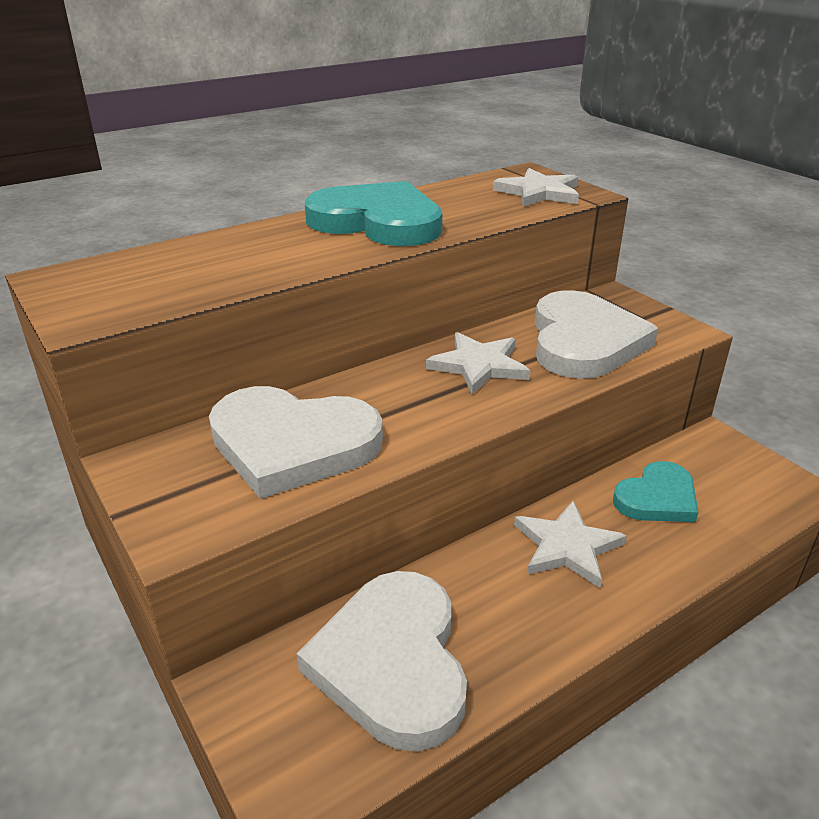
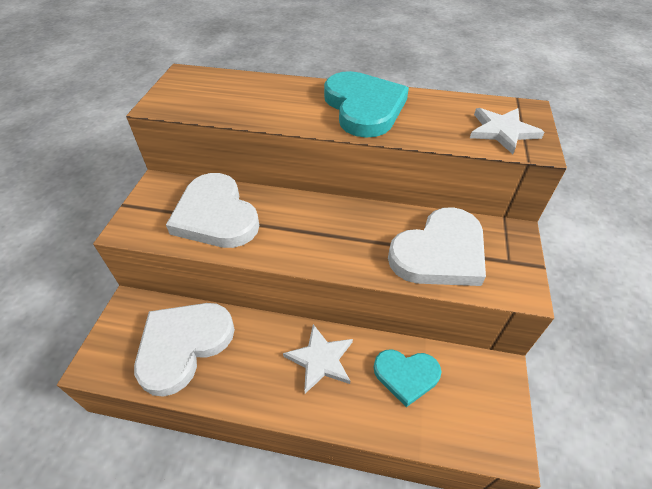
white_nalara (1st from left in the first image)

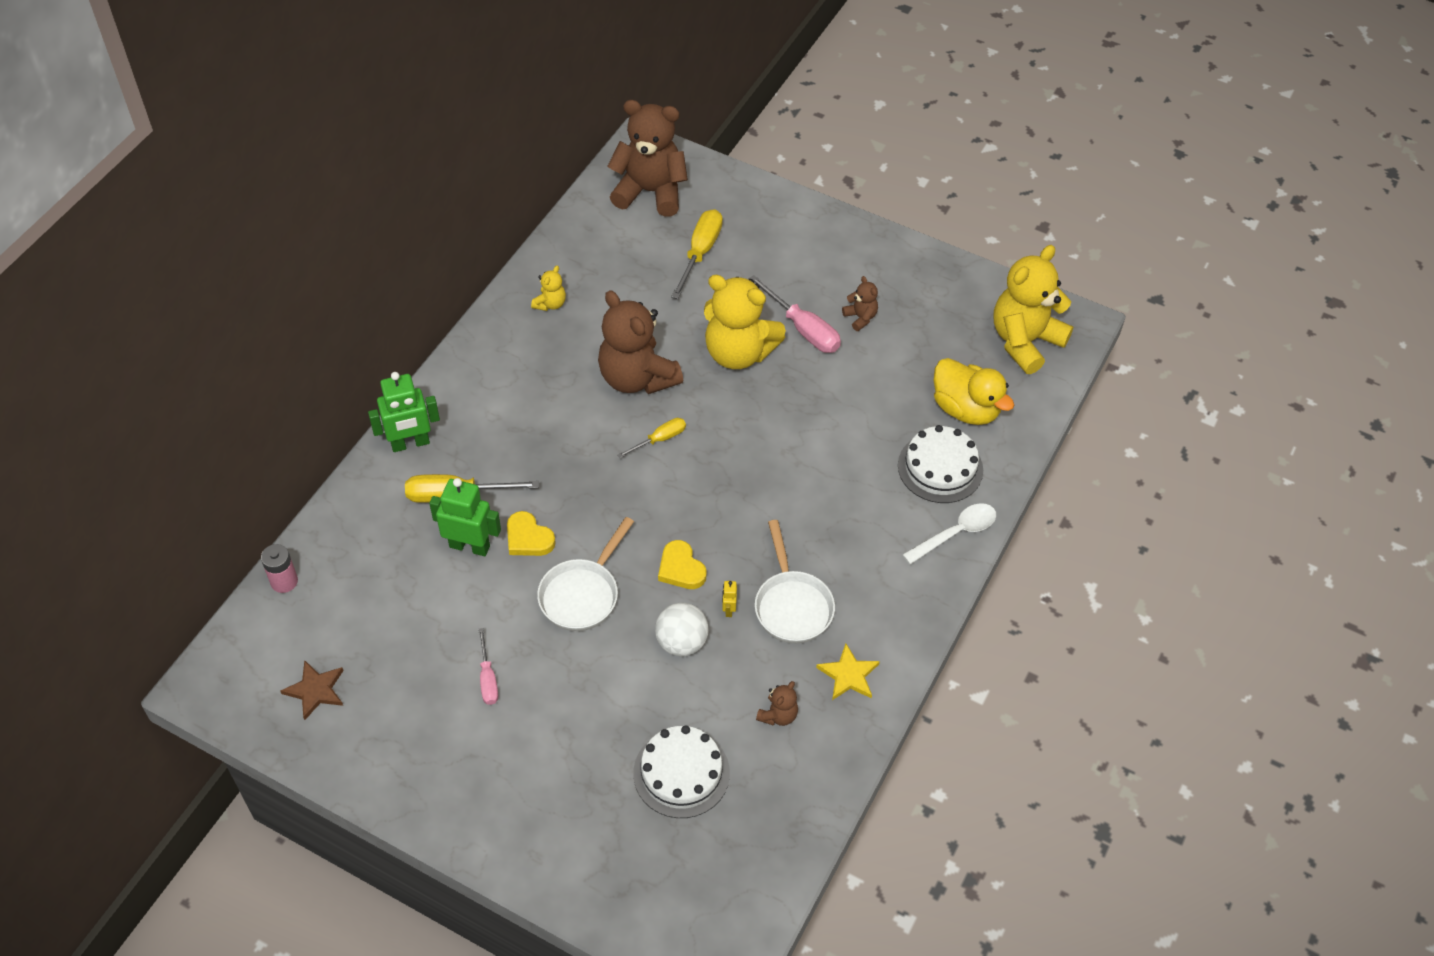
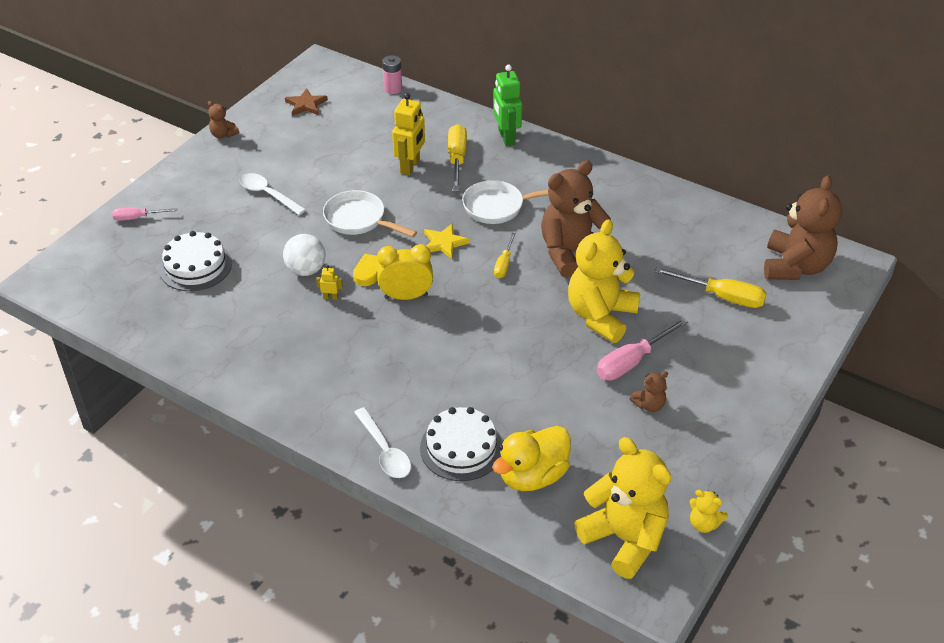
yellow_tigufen (2nd from left)
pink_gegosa (1st from left)
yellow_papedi (1st from left in the first image)
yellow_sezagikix (3rd from left)
yellow_gegosa (2nd from left)
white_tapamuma (2nd from left)
brown_sezagikix (1st from left)
yellow_nalara
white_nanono (1st from left)
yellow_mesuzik

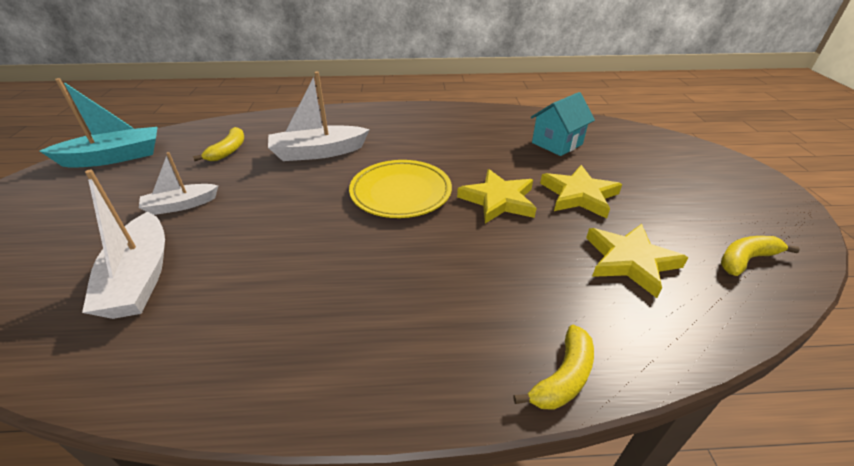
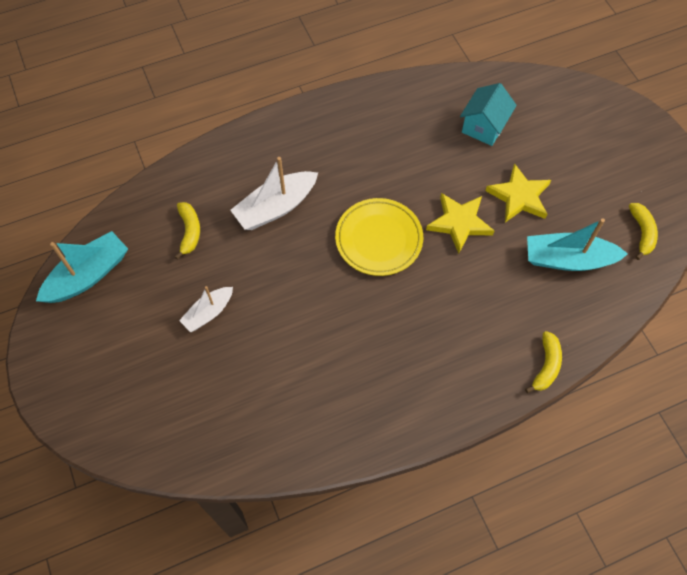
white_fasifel (1st from left in the first image)
turquoise_fasifel (2nd from left)
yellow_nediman (3rd from left)

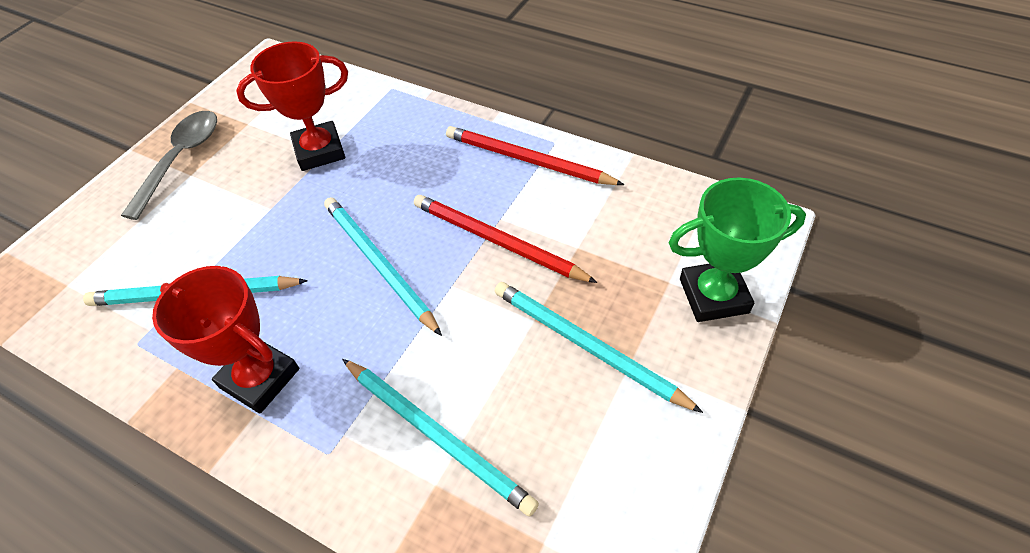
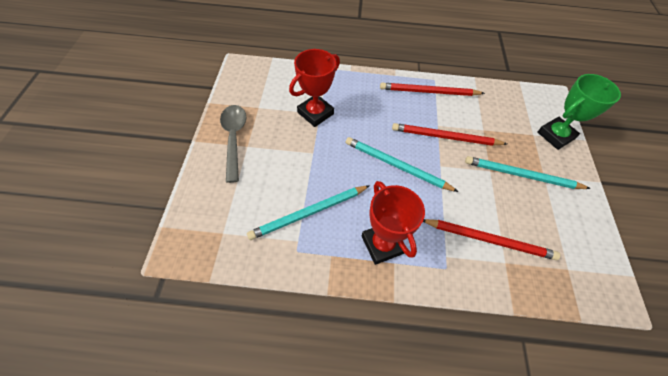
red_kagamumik (2nd from left)
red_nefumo (3rd from left)

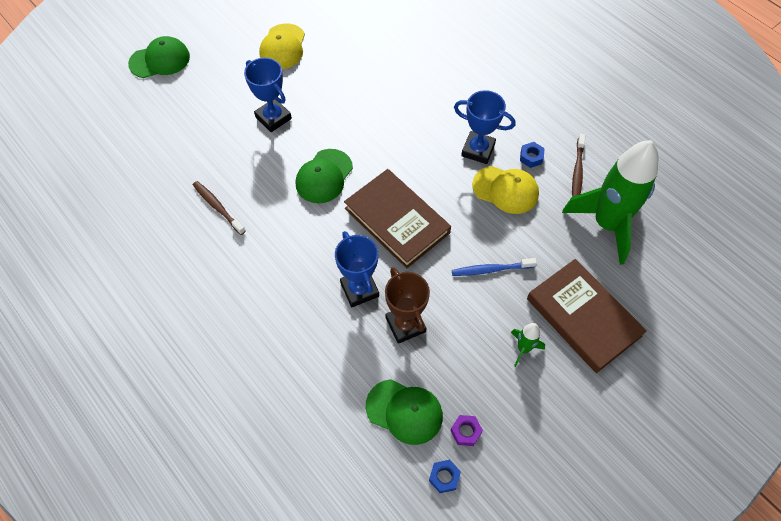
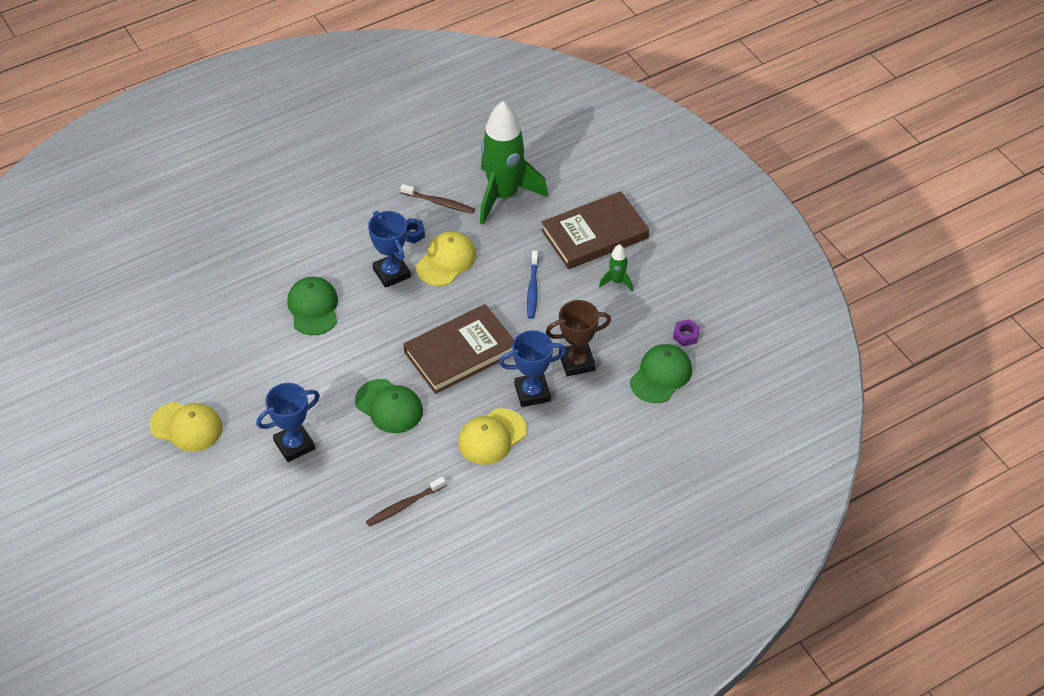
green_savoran (1st from left)
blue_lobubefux (1st from left in the first image)
blue_kagamumik (2nd from left)
yellow_savoran (3rd from left)

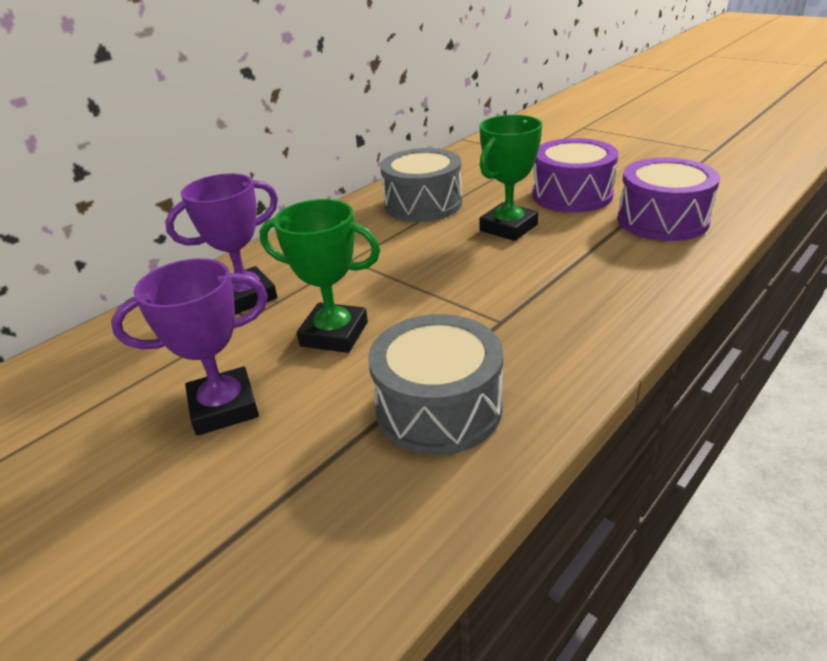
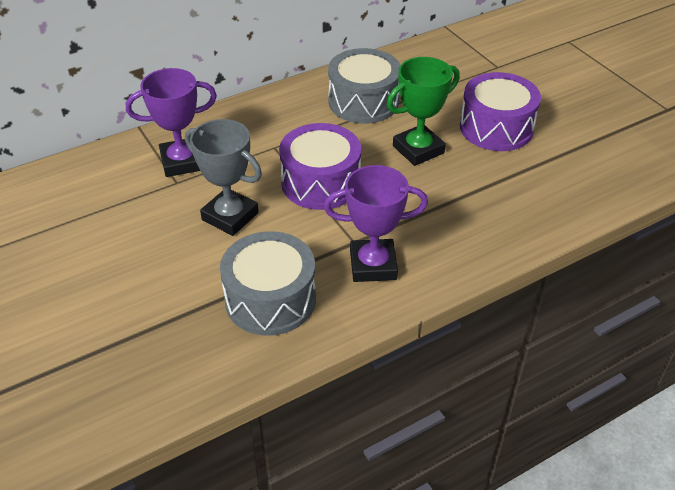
purple_kagamumik (2nd from left)
grey_kagamumik
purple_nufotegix (1st from left)

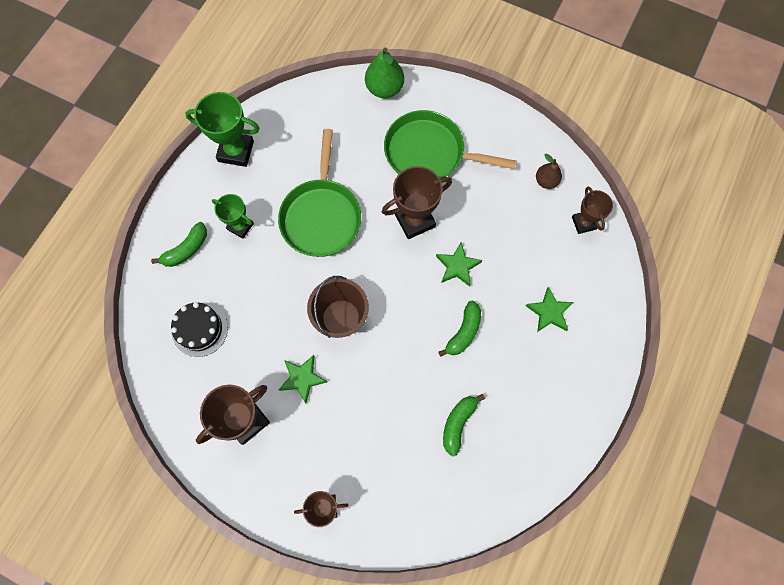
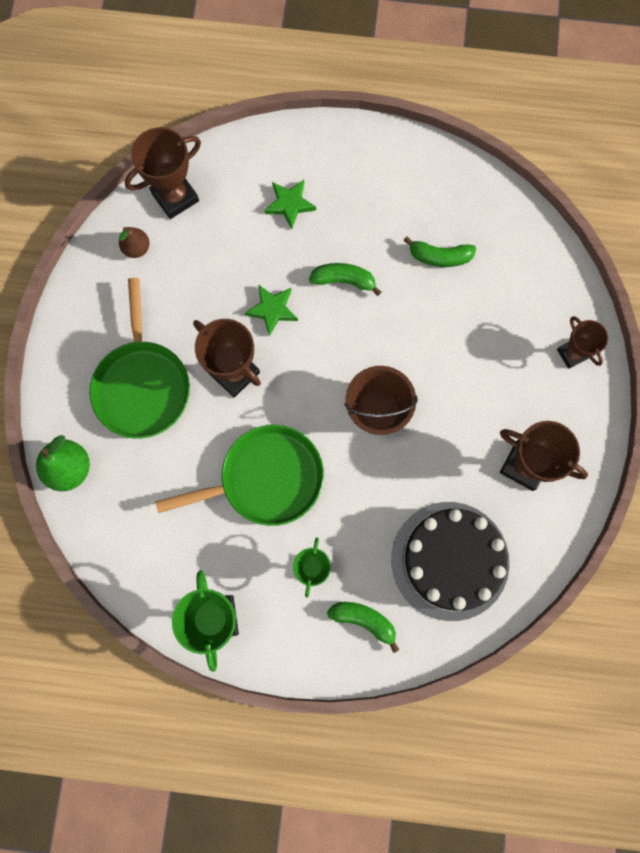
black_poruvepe
green_nalara (1st from left in the first image)
brown_kagamumik (1st from left)

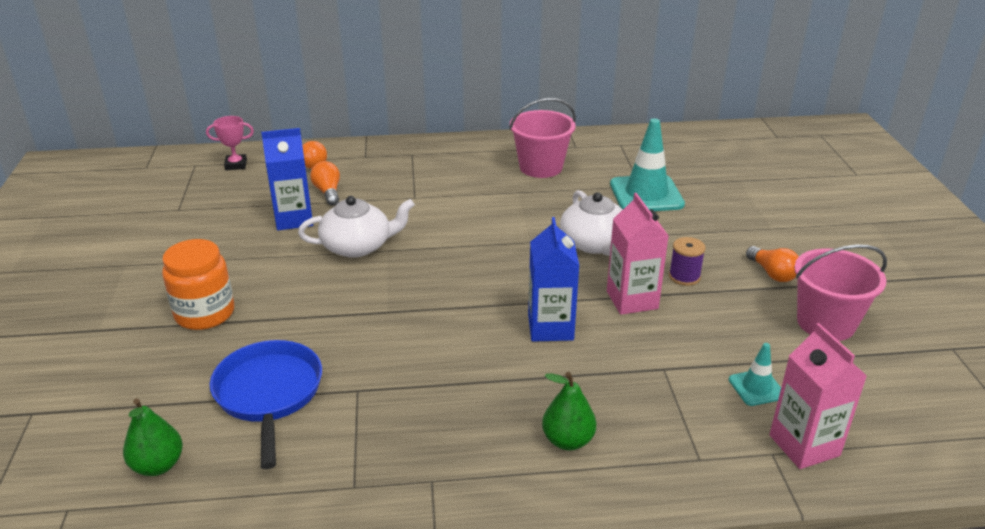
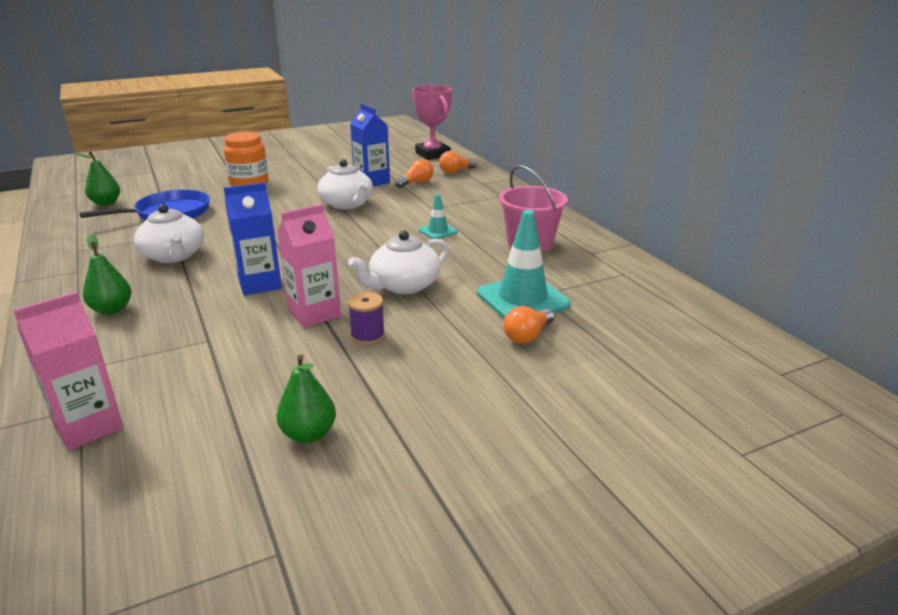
pink_kagamumik
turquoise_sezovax (1st from left)
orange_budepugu (3rd from left)
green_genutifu (3rd from left)
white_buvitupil (1st from left)

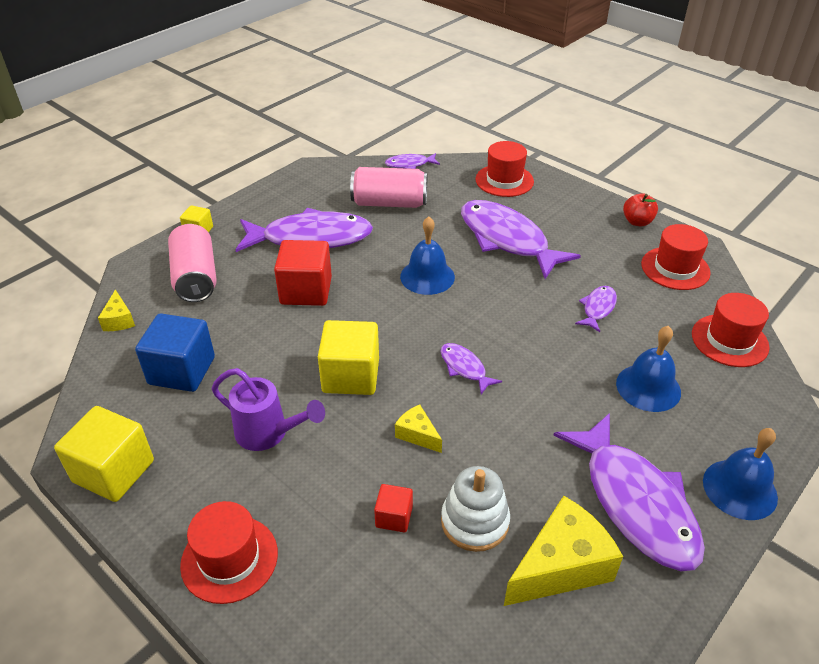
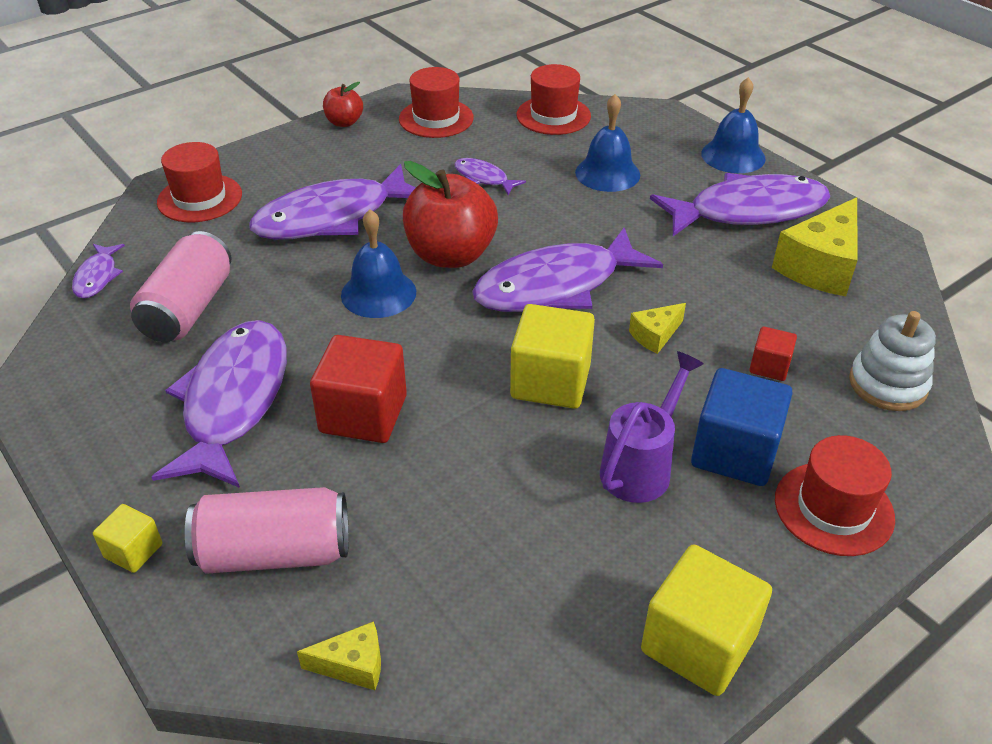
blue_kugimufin
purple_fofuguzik (5th from left)
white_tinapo
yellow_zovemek (3rd from left)
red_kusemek (2nd from left)

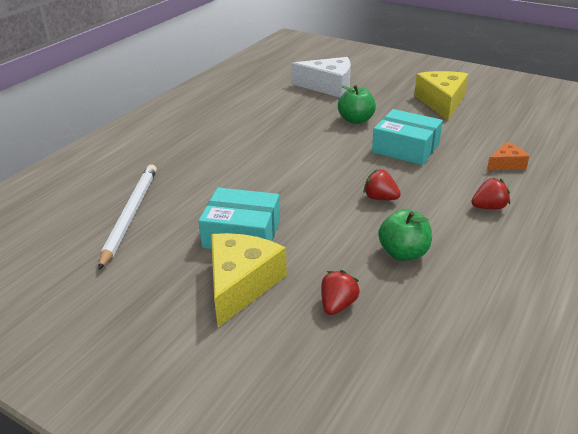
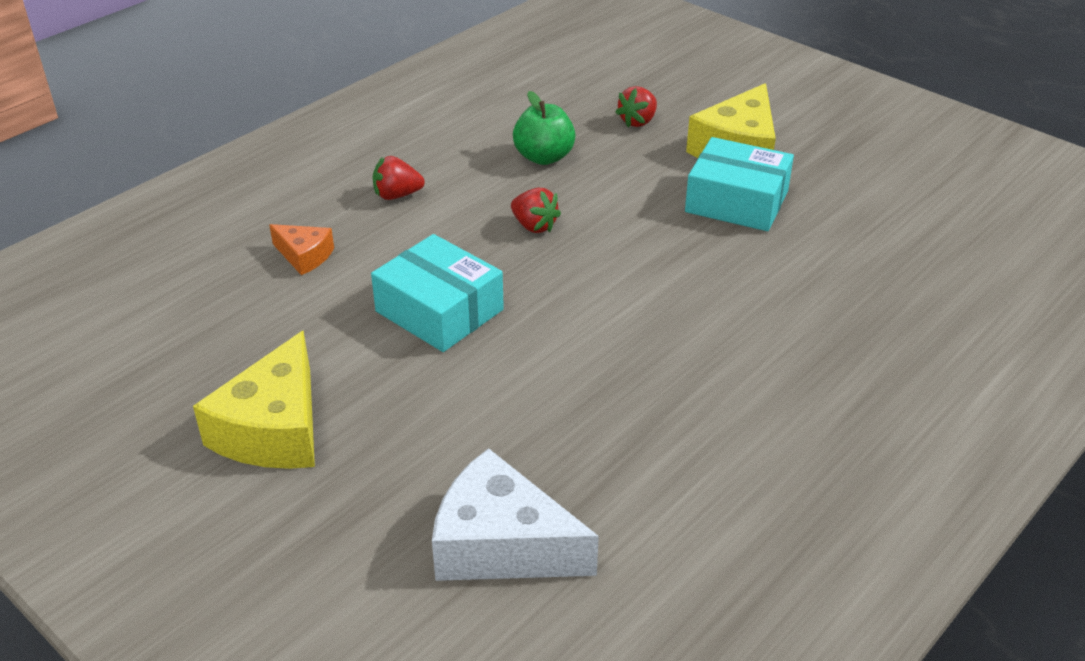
white_nefumo
green_kusemek (1st from left in the first image)
orange_zovemek

